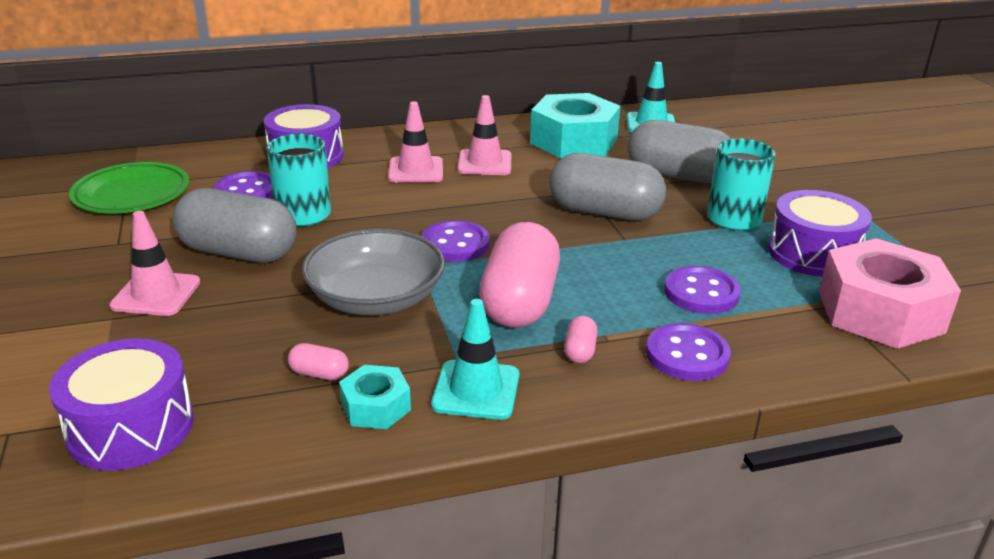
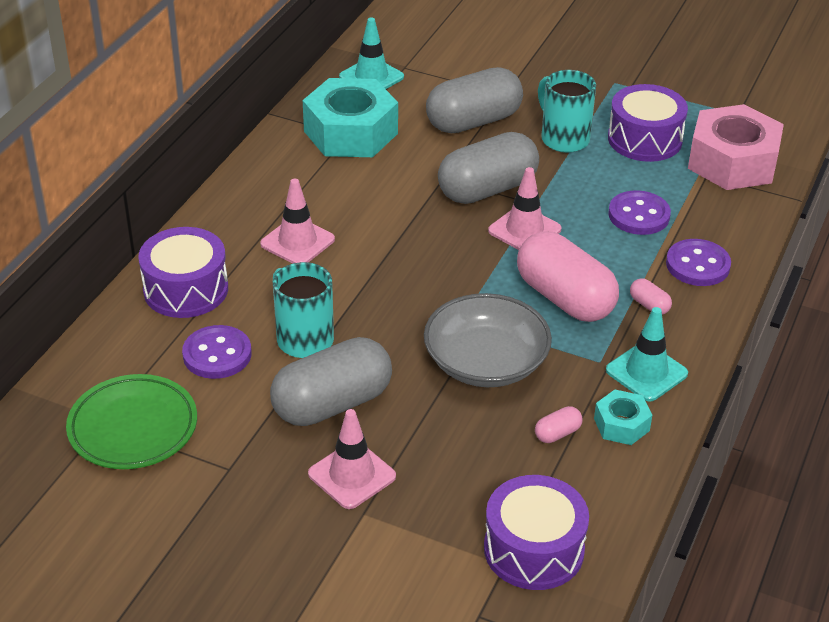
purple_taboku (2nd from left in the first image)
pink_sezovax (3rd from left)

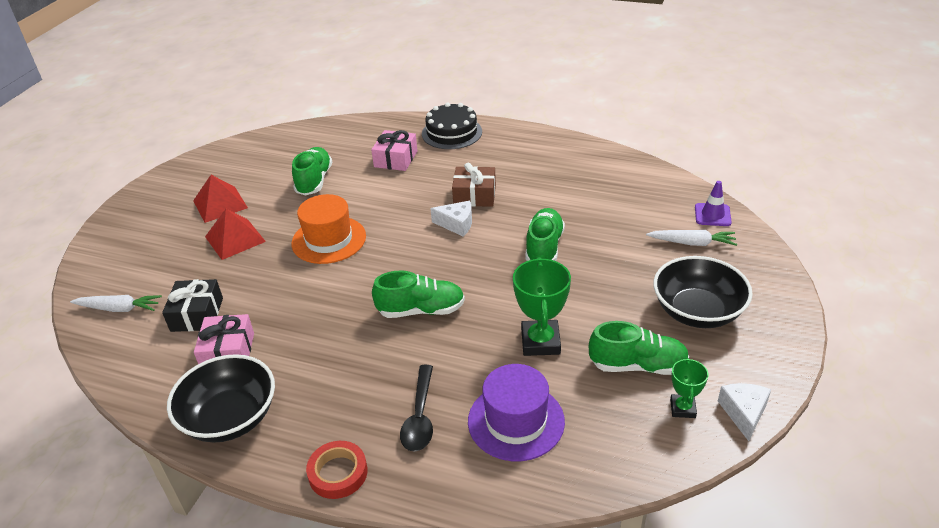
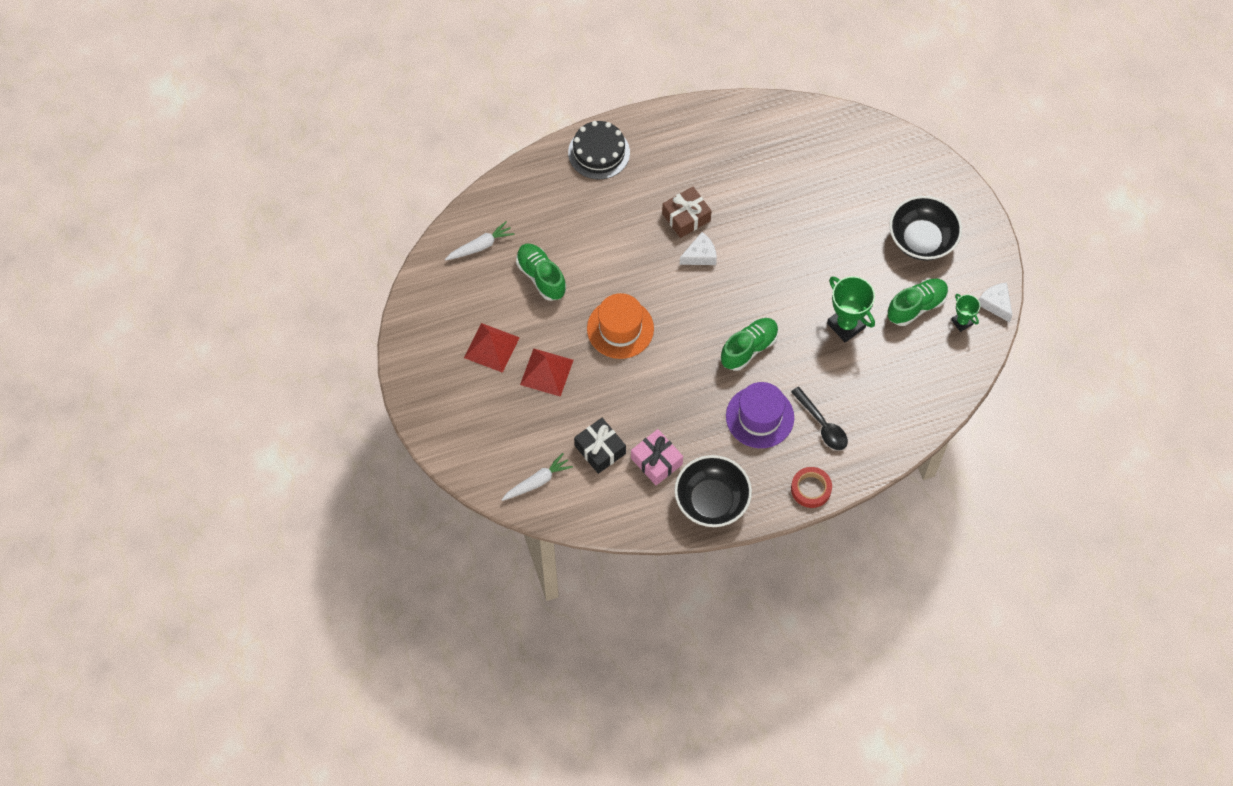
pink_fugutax (2nd from left in the first image)
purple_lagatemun
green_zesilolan (3rd from left in the first image)
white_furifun (1st from left)
purple_sezovax

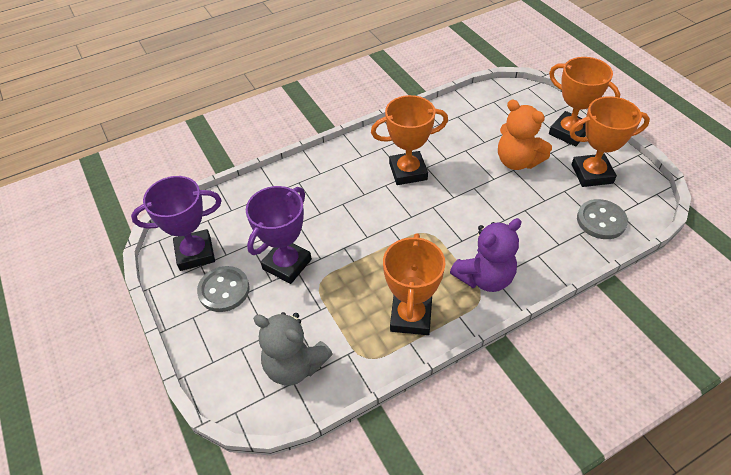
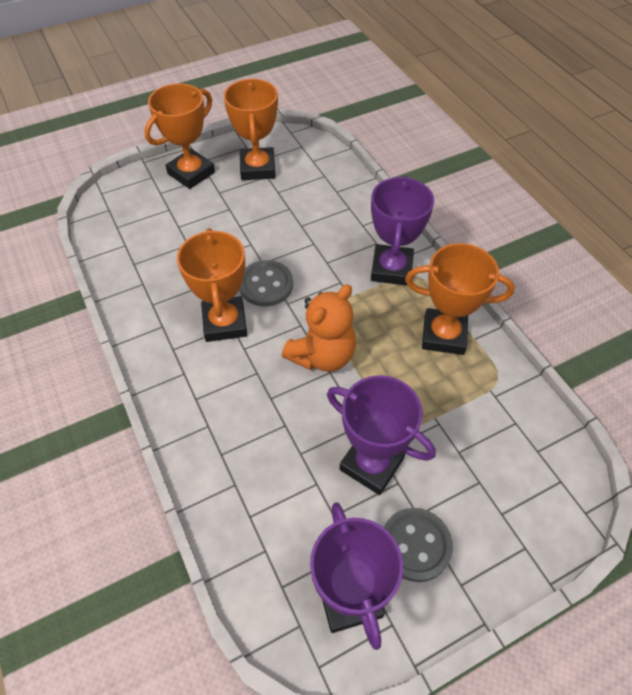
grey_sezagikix
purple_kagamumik (3rd from left)
orange_sezagikix
grey_taboku (1st from left)

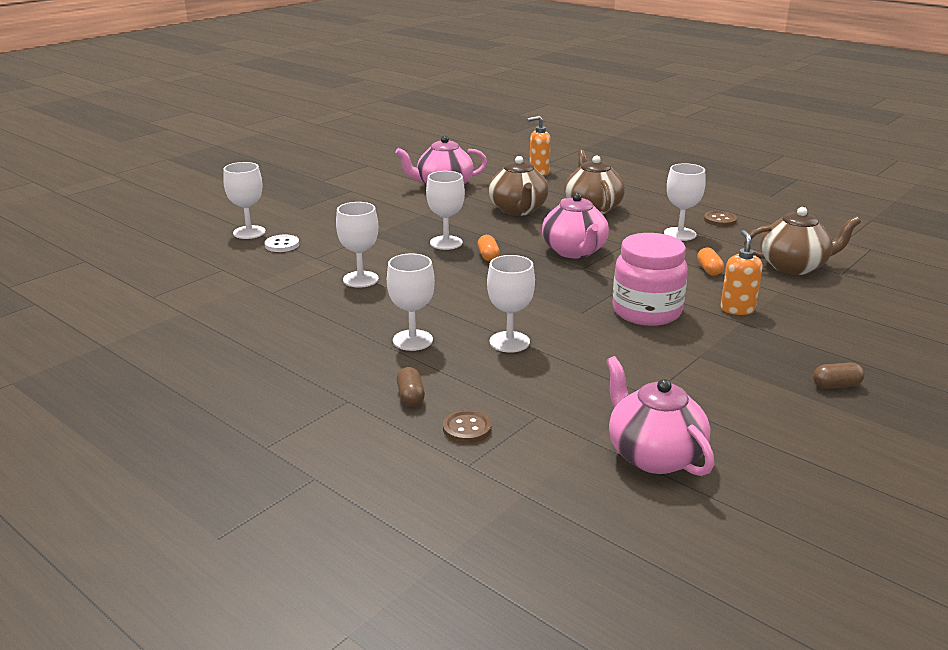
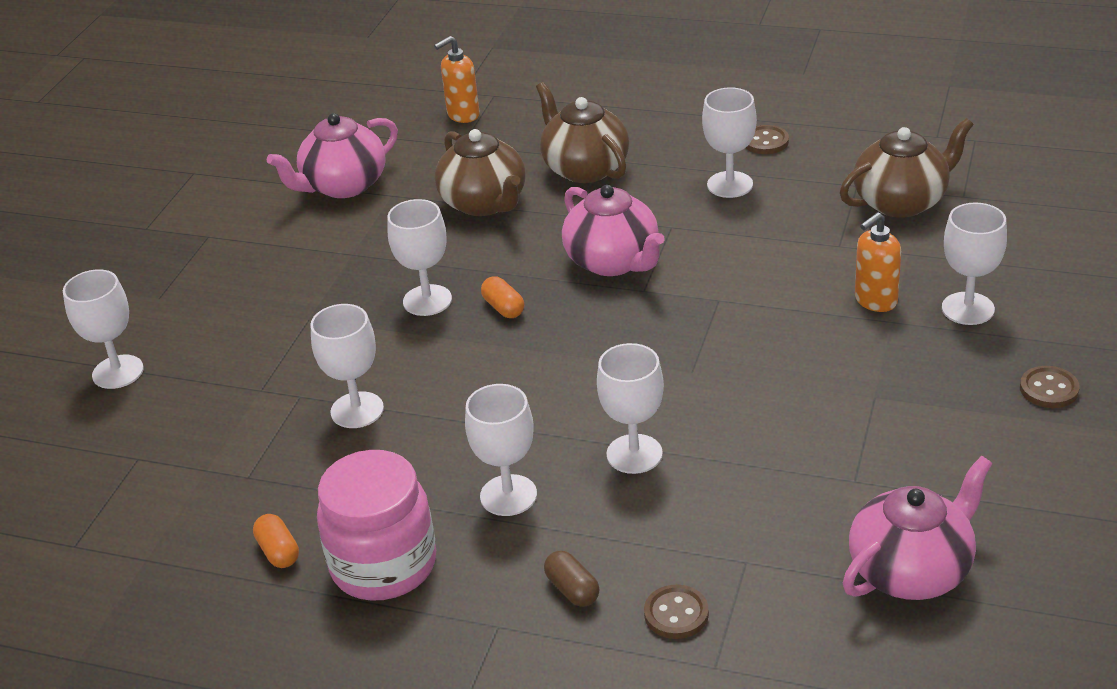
white_taboku
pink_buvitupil (3rd from left)
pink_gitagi
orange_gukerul (1st from left)
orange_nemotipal (2nd from left)
brown_taboku (3rd from left)
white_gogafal (7th from left)

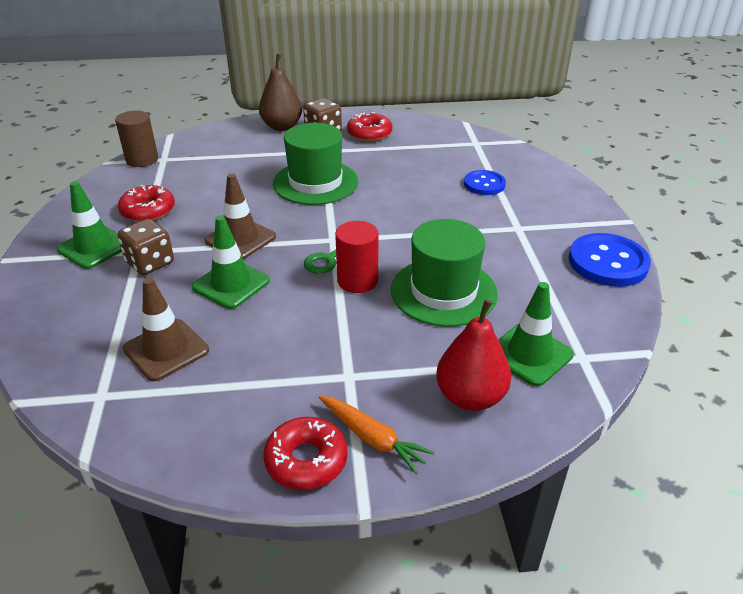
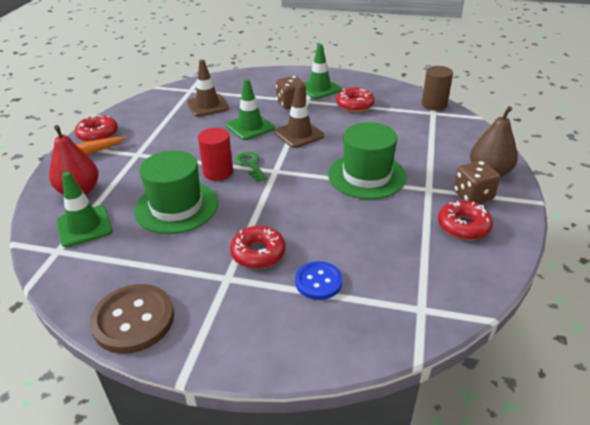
brown_taboku
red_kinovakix (2nd from left)

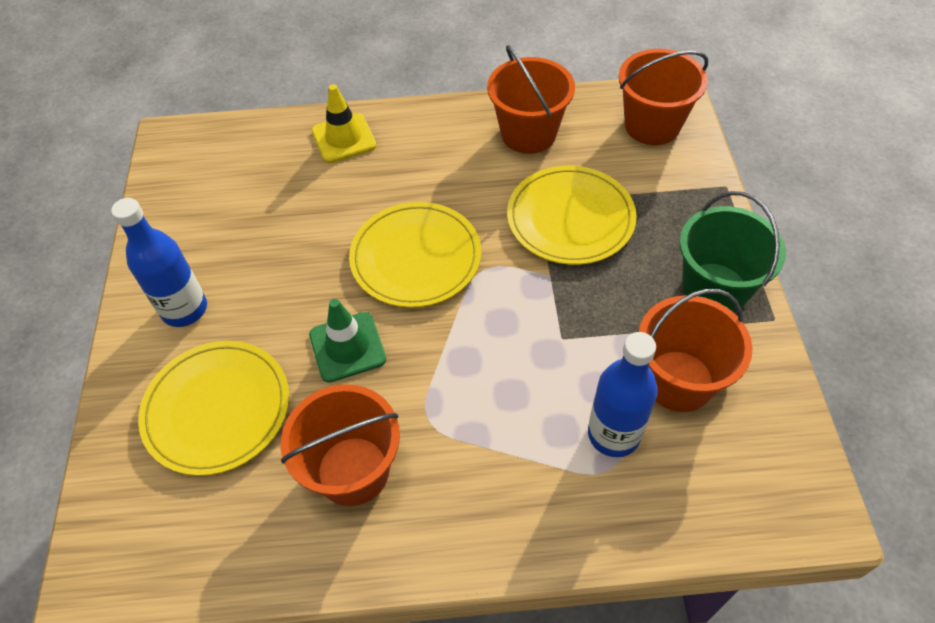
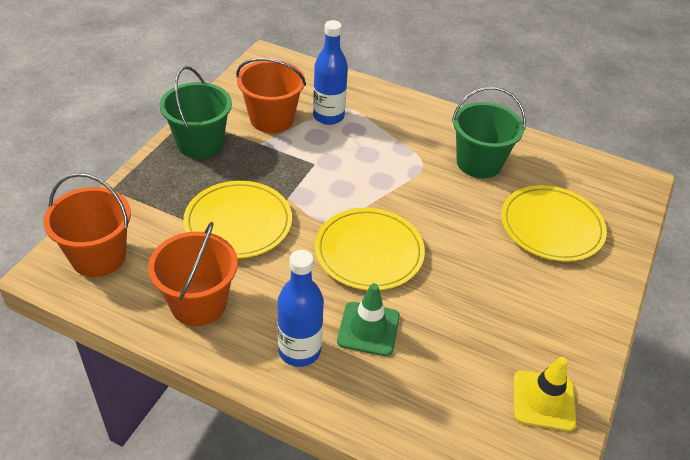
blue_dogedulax (1st from left)
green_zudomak (2nd from left)
green_sezovax
yellow_sezovax

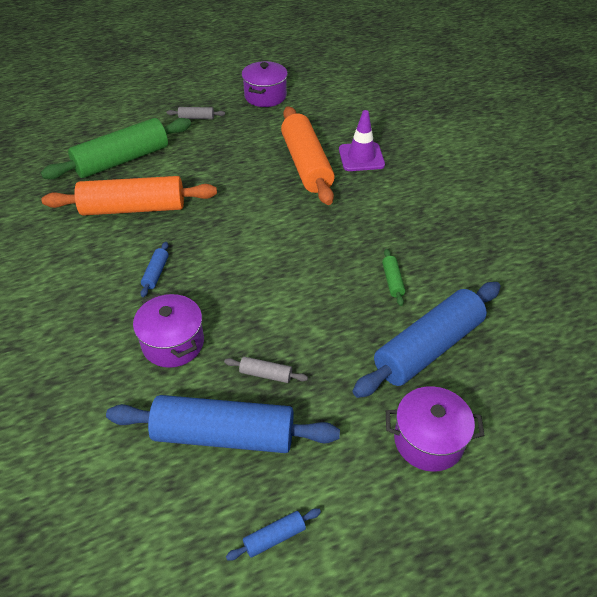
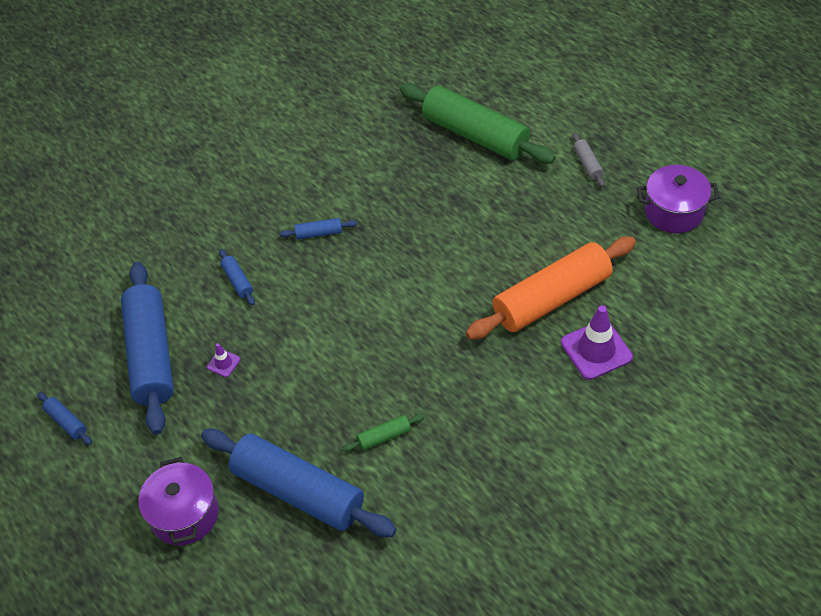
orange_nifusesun (1st from left in the first image)
blue_nifusesun (3rd from left)
purple_sezovax (1st from left)

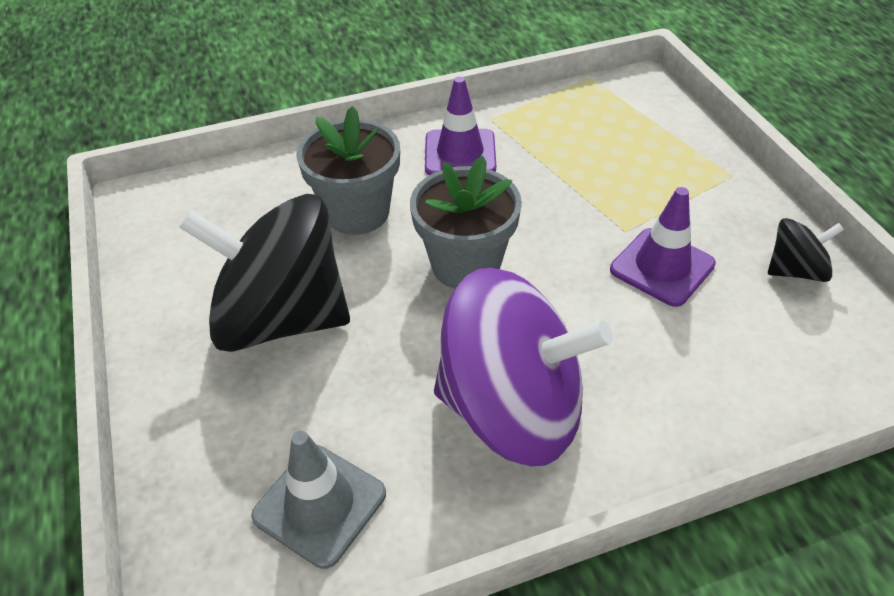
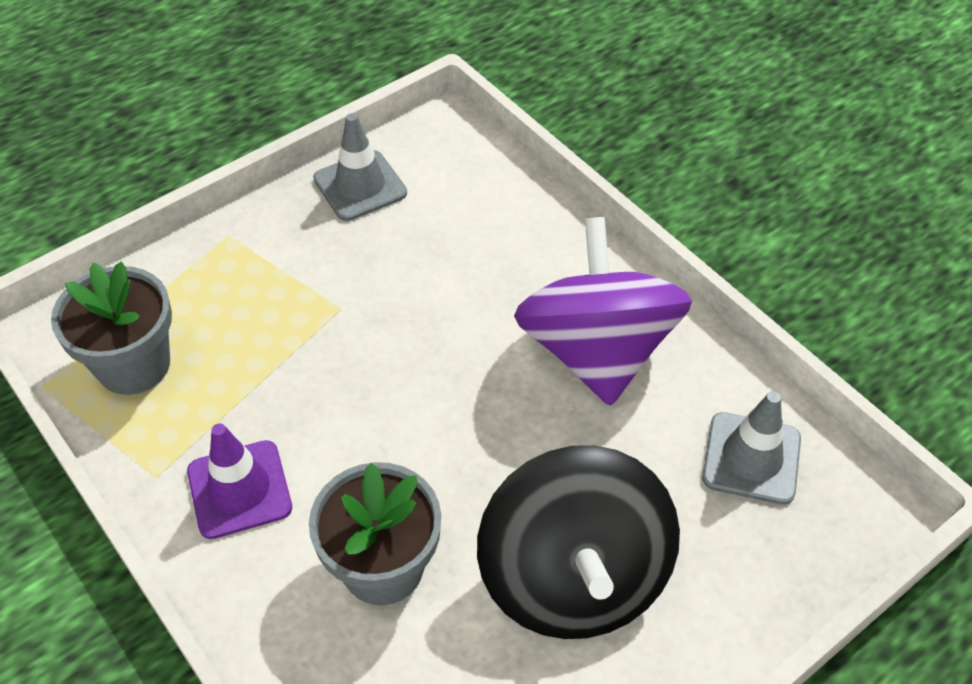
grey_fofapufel (1st from left)
purple_sezovax (2nd from left in the first image)
grey_sezovax (1st from left)

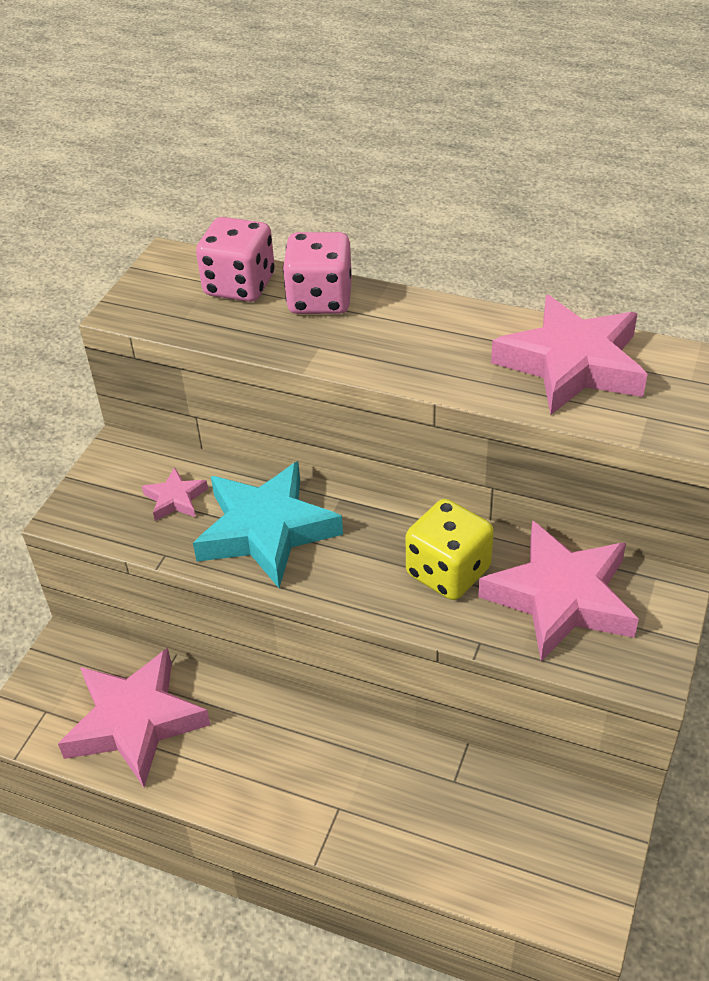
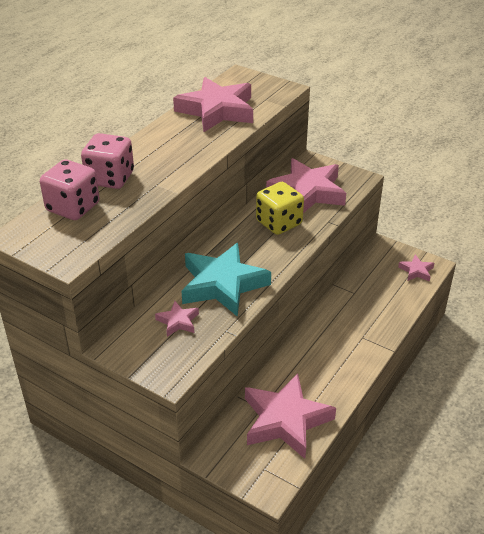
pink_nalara (5th from left)

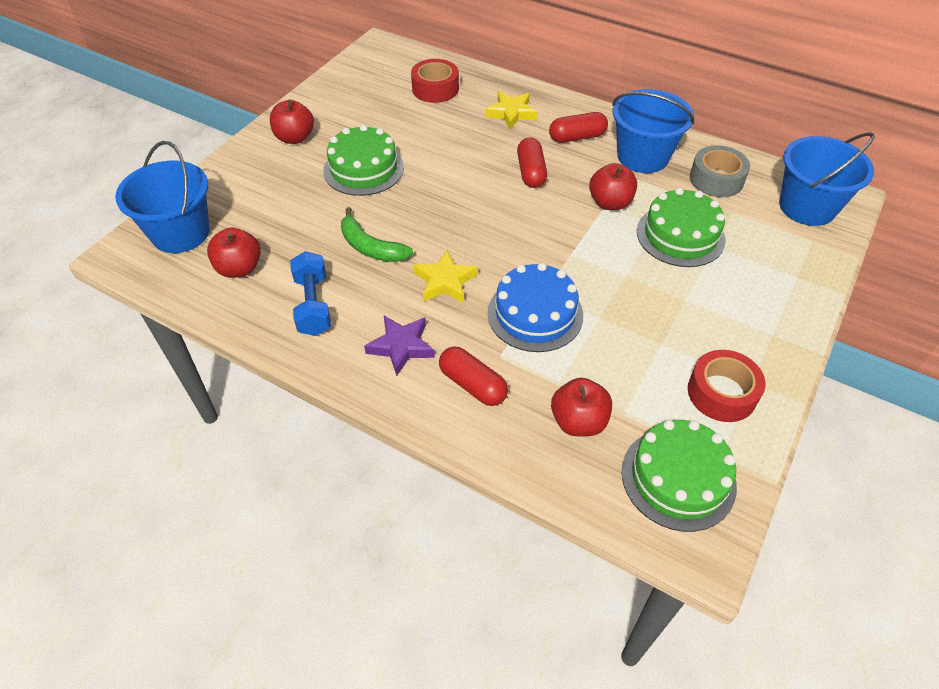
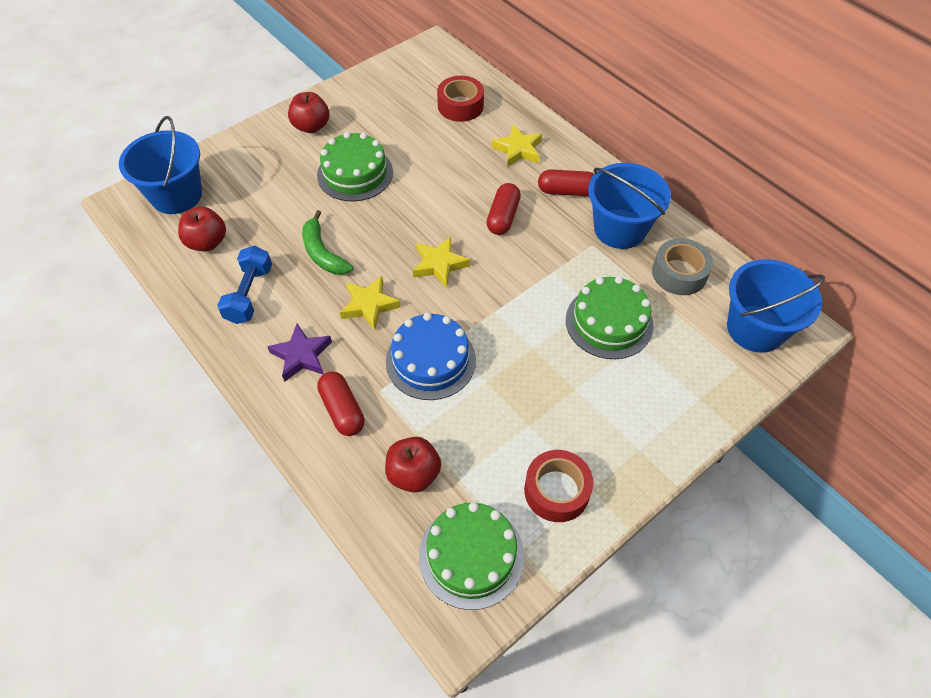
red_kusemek (4th from left in the first image)
yellow_nalara (2nd from left)

